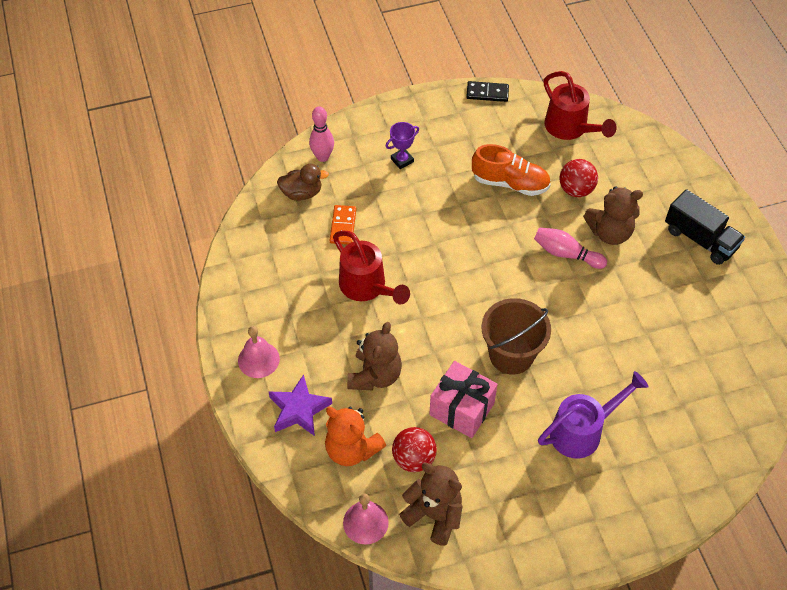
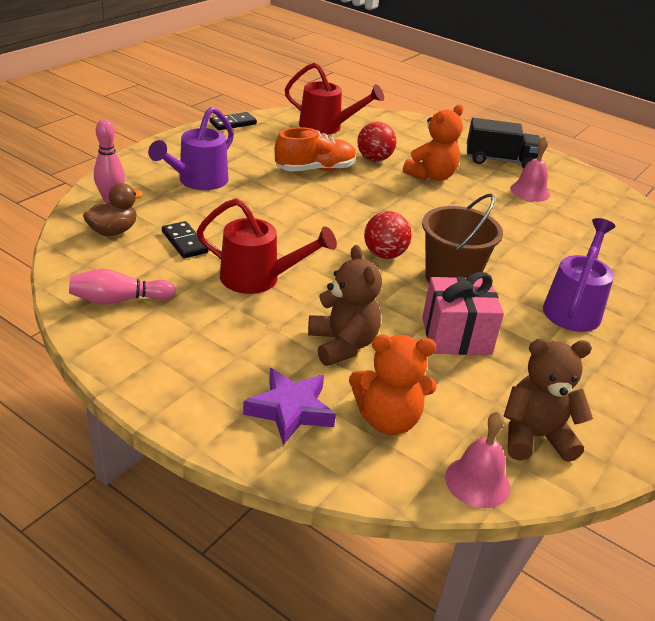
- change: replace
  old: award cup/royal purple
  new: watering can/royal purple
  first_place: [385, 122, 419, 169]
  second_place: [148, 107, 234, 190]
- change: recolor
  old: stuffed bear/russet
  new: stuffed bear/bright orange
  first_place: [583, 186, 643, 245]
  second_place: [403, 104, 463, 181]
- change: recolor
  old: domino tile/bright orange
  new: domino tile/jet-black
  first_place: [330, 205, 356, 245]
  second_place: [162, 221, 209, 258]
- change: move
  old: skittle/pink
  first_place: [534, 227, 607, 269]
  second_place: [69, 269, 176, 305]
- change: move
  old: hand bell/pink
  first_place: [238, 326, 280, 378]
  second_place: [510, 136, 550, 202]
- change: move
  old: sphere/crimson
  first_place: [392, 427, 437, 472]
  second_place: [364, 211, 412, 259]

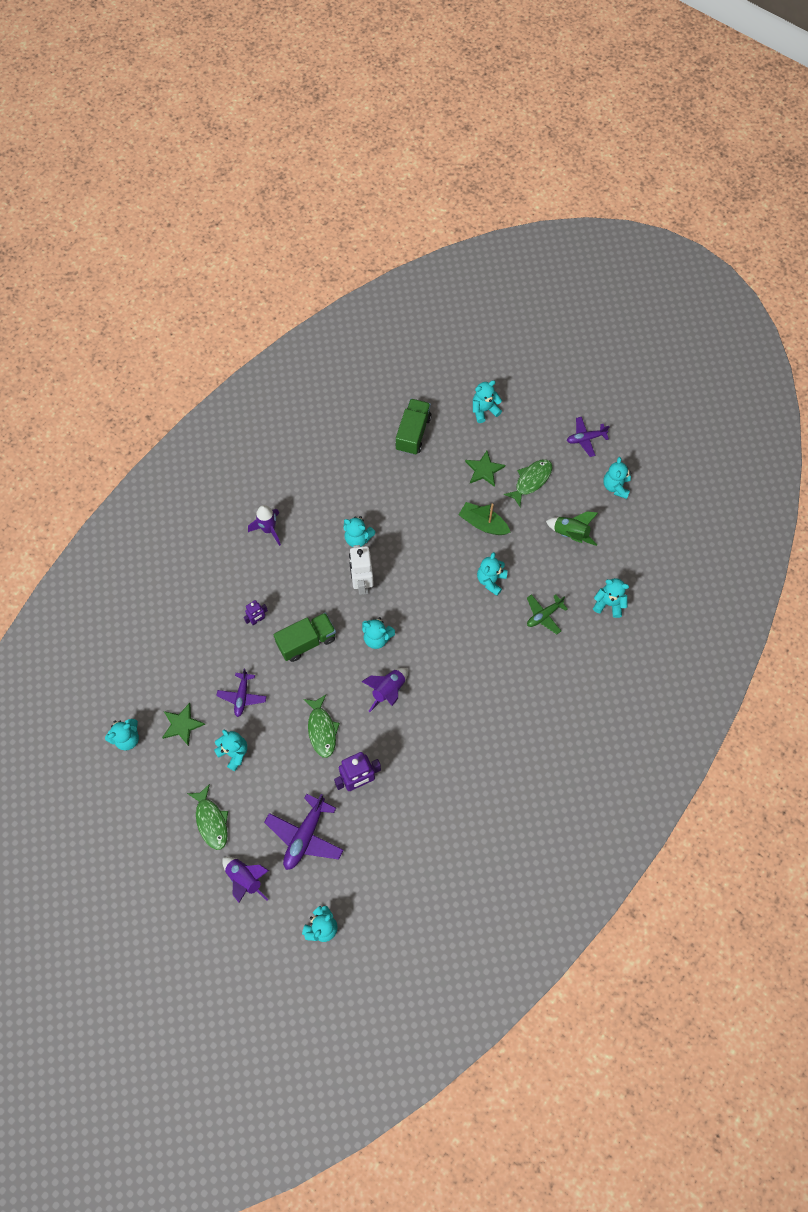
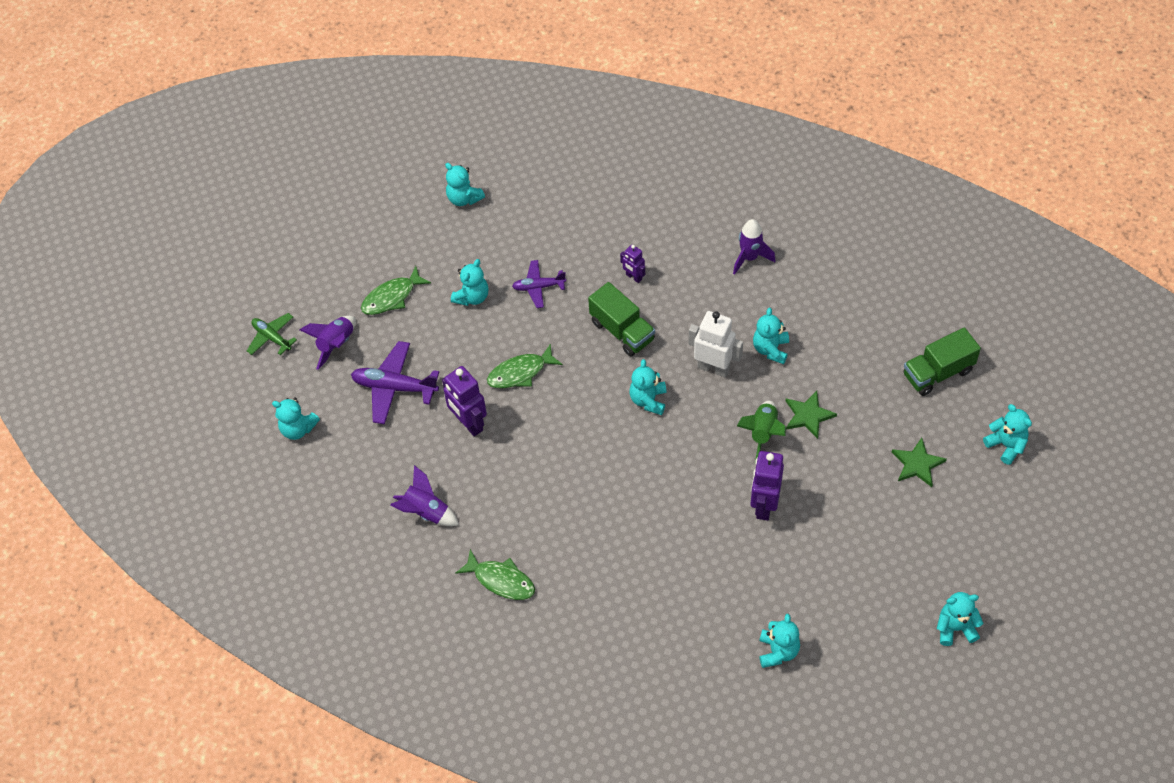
- change: rotate
  old: truck/leaf-green
  first_place: [395, 399, 432, 455]
  second_place: [903, 328, 981, 396]
  degrees: 150
- change: delete
  old: plane/royal purple
  first_place: [567, 417, 610, 457]
- change: move
  old: fish figure/leaf-green
  first_place: [503, 459, 552, 507]
  second_place: [455, 549, 535, 600]
- change: delete
  old: boat/leaf-green
  first_place: [459, 502, 511, 535]
- change: move
  old: spaceship/leaf-green
  first_place: [546, 511, 598, 546]
  second_place: [737, 401, 786, 462]
- change: rotate
  old: robot figure/white
  first_place: [349, 545, 374, 595]
  second_place: [688, 311, 743, 377]
  degrees: 45
- change: replace
  old: stuffed bear/aqua
  new: robot figure/royal purple
  first_place: [477, 552, 508, 596]
  second_place: [751, 451, 784, 521]
- change: move
  old: plane/leaf-green
  first_place: [527, 594, 568, 634]
  second_place: [247, 313, 297, 355]
- change: move
  old: spaceship/royal purple
  first_place: [361, 668, 408, 712]
  second_place: [390, 465, 459, 526]
- change: move
  old: star/leaf-green
  first_place: [162, 703, 206, 746]
  second_place: [786, 391, 837, 439]

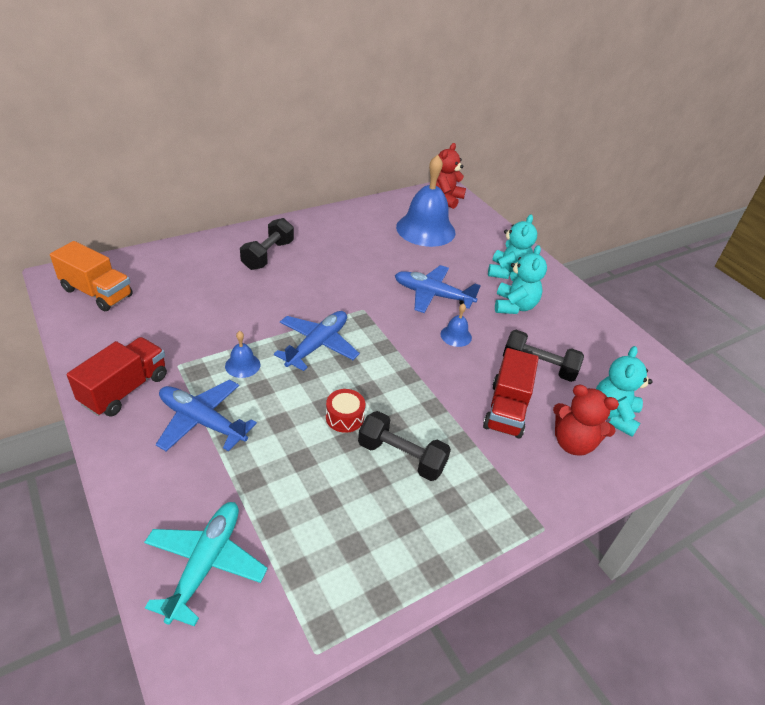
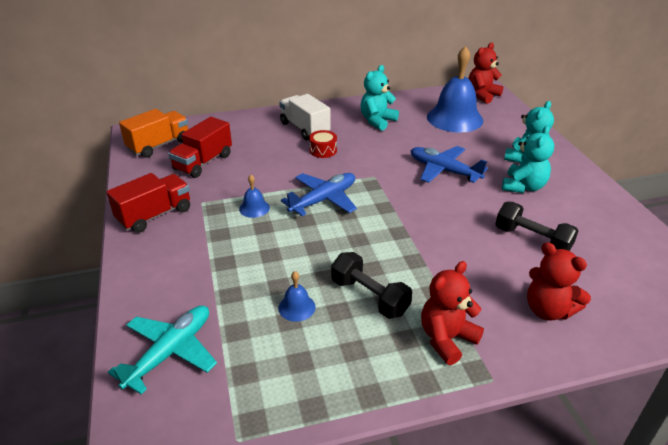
- change: replace
  old: free weight/jet-black
  new: truck/white
  first_place: [240, 218, 294, 270]
  second_place: [279, 94, 331, 140]
- change: rotate
  old: truck/bright orange
  first_place: [50, 241, 133, 311]
  second_place: [119, 109, 188, 158]
  degrees: -90
- change: move
  old: hand bell/royal blue
  first_place: [441, 303, 472, 347]
  second_place: [278, 271, 316, 322]
- change: move
  old: stuffed bear/aqua
  first_place: [596, 346, 653, 437]
  second_place: [360, 65, 399, 131]
- change: move
  old: truck/crimson
  first_place: [483, 348, 539, 439]
  second_place: [168, 117, 232, 178]
- change: delete
  old: plane/royal blue
  first_place: [156, 379, 257, 452]
- change: move
  old: toy drum/crimson
  first_place: [326, 389, 365, 433]
  second_place: [309, 130, 337, 158]
- change: insert
  new: stuffed bear/crimson
  second_place: [421, 261, 484, 365]

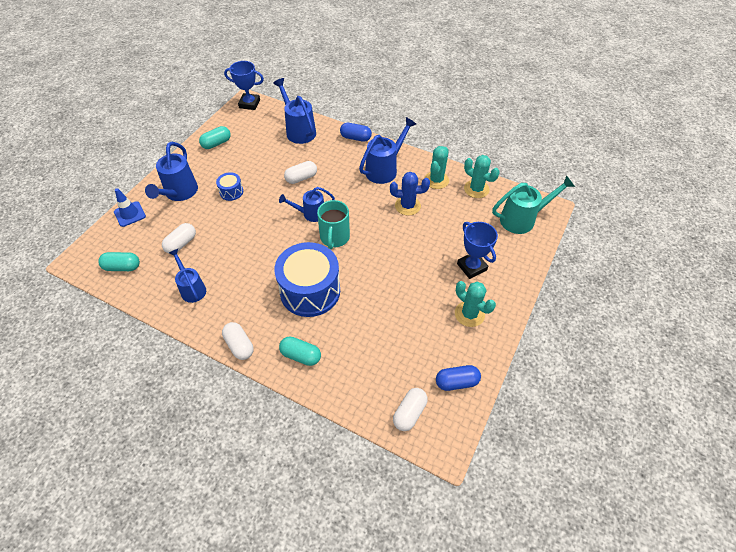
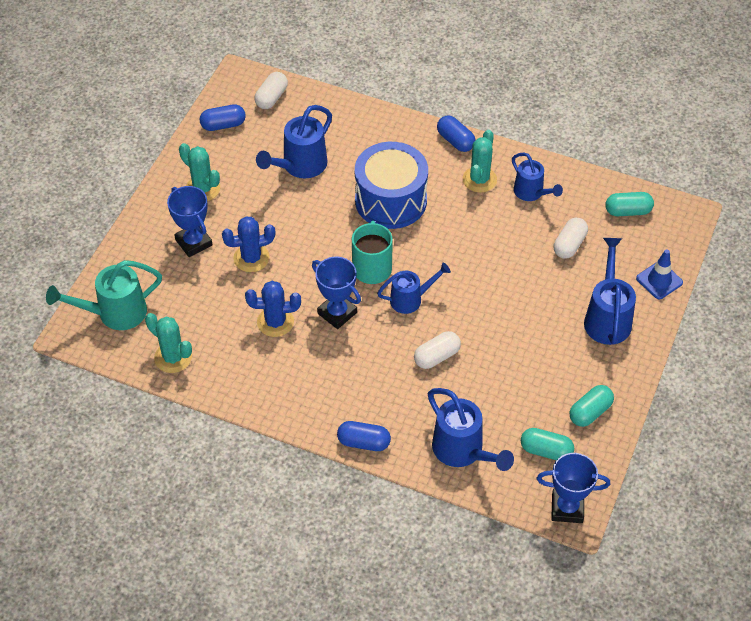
- change: move
  old: watering can/royal blue
  first_place: [359, 117, 416, 184]
  second_place: [256, 105, 332, 178]
- change: move
  old: cactus/aqua
  first_place: [424, 146, 449, 189]
  second_place: [462, 130, 497, 193]
- change: delete
  old: toy drum/royal blue
  first_place: [216, 172, 243, 201]
- change: recolor
  old: pill/white
  new: pill/royal blue
  first_place: [222, 322, 253, 360]
  second_place: [437, 115, 476, 152]
- change: move
  old: pill/aqua
  first_place: [279, 336, 321, 366]
  second_place: [521, 428, 574, 460]
- change: insert
  new: cactus/royal blue
  second_place: [222, 216, 276, 272]
- change: insert
  new: award cup/royal blue
  second_place: [312, 257, 361, 329]

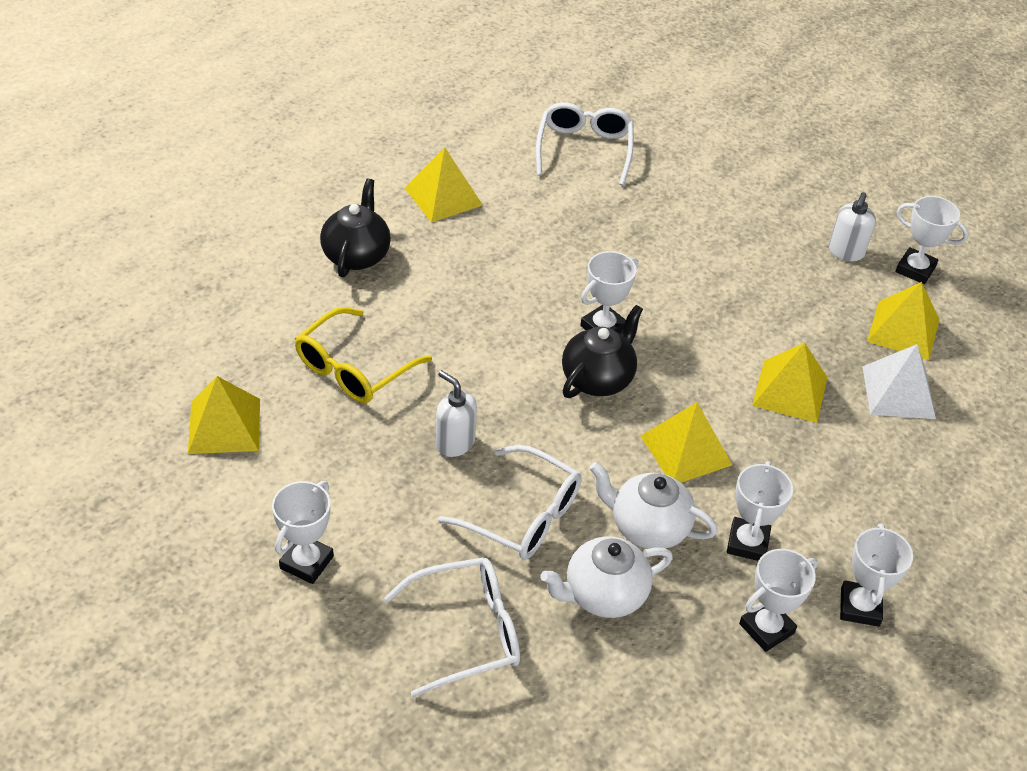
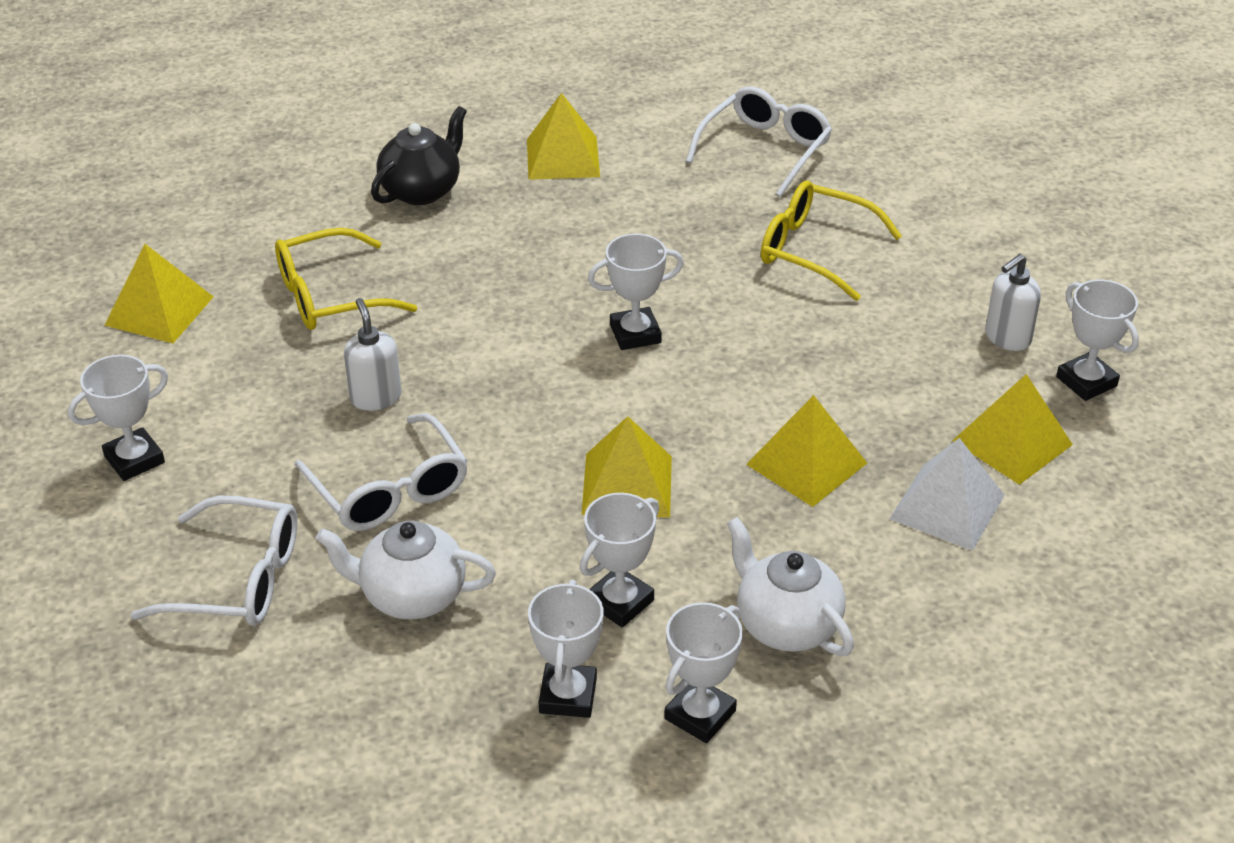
- change: delete
  old: china teapot/jet-black
  first_place: [562, 305, 643, 398]
- change: move
  old: china teapot/white
  first_place: [590, 462, 717, 549]
  second_place: [727, 517, 854, 656]
- change: rotate
  old: award cup/white
  first_place: [739, 549, 818, 652]
  second_place: [528, 580, 603, 718]
  degrees: -75
- change: insert
  new: eyeglasses/yellow
  second_place: [761, 180, 902, 301]

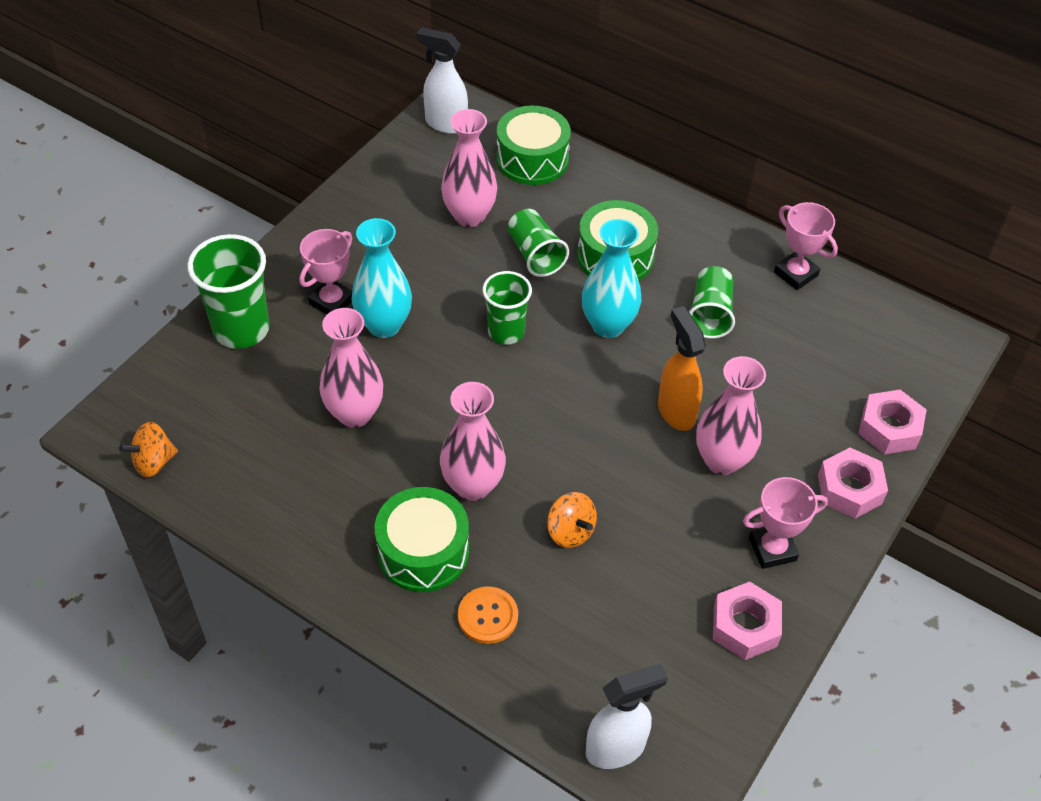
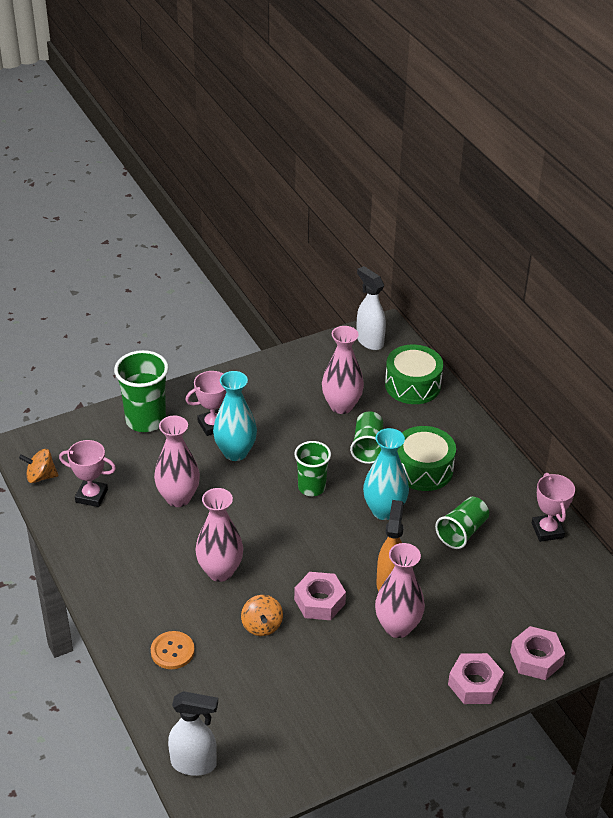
- change: move
  old: award cup/pink
  first_place: [743, 477, 828, 569]
  second_place: [59, 440, 116, 507]
- change: delete
  old: toy drum/leaf-green
  first_place: [375, 487, 469, 592]
- change: move
  old: nut/pink
  first_place: [713, 582, 782, 660]
  second_place: [294, 572, 346, 620]

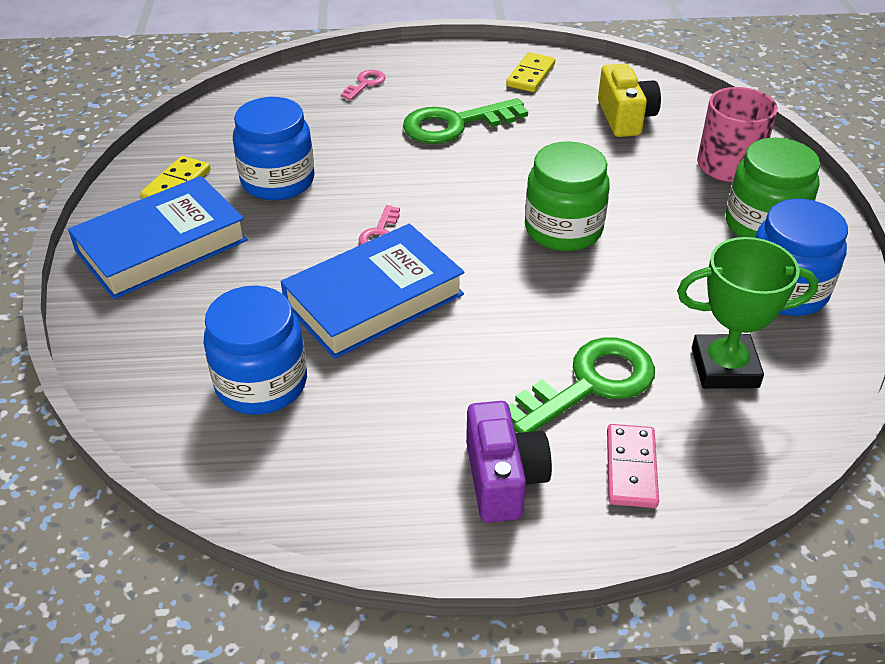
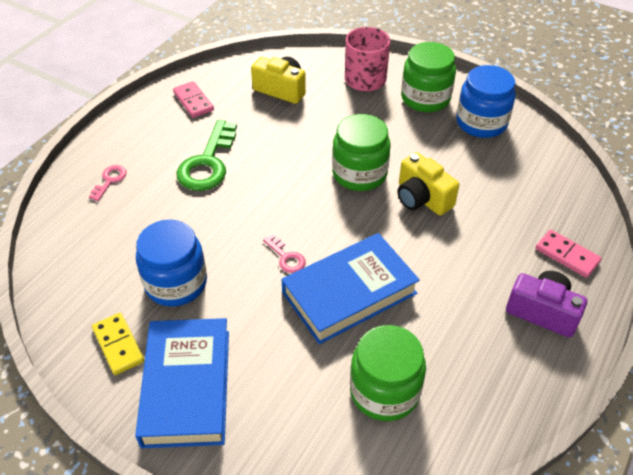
- change: recolor
  old: domino tile/yellow
  new: domino tile/pink
  first_place: [506, 52, 555, 92]
  second_place: [173, 81, 214, 118]
- change: rotate
  old: latchkey/pink
  first_place: [341, 70, 386, 100]
  second_place: [89, 165, 127, 201]
  degrees: 45
- change: rotate
  old: hardback/royal blue
  first_place: [281, 224, 465, 359]
  second_place: [281, 233, 420, 344]
  degrees: 60
- change: delete
  old: award cup/leaf-green
  first_place: [677, 237, 818, 389]
- change: recolor
  old: preserve jar/royal blue
  new: preserve jar/leaf-green
  first_place: [203, 286, 307, 415]
  second_place: [350, 325, 426, 421]
- change: delete
  old: latchkey/leaf-green
  first_place: [509, 337, 655, 433]
- change: insert
  new: photo camera/yellow
  second_place: [397, 152, 459, 216]

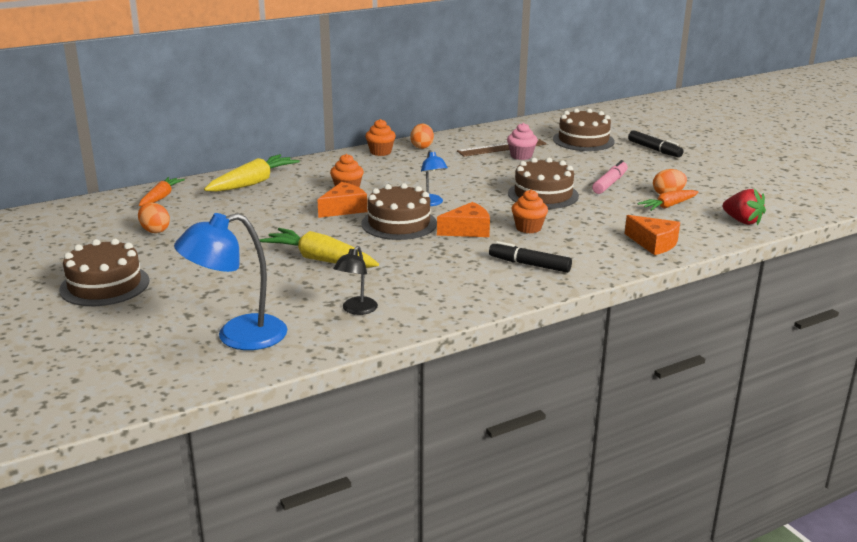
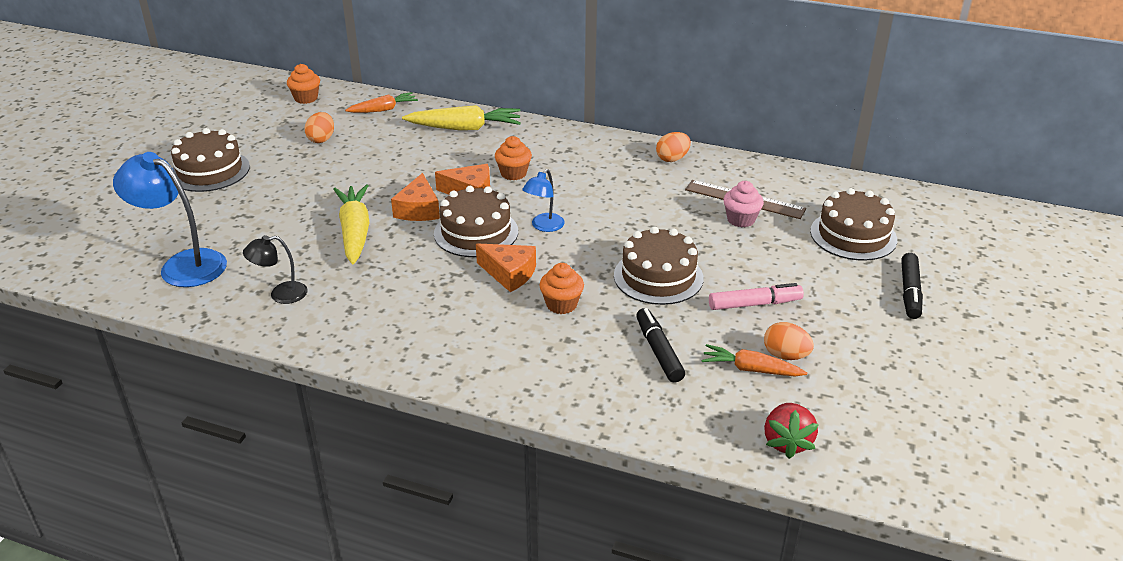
- change: move
  old: cupcake/bright orange
  first_place: [365, 119, 396, 156]
  second_place: [287, 64, 320, 104]
- change: move
  old: piece of cheese/bright orange
  first_place: [625, 215, 680, 255]
  second_place: [391, 173, 440, 221]
- change: move
  old: marker pen/jet-black
  first_place: [489, 241, 572, 273]
  second_place: [636, 308, 685, 383]

